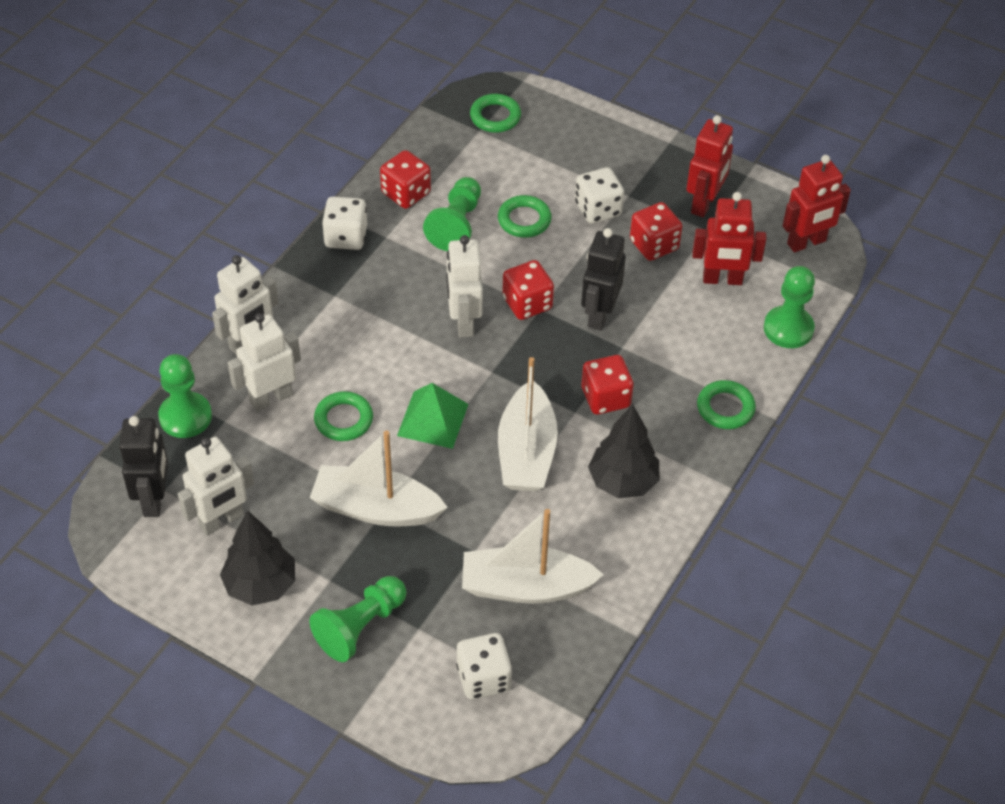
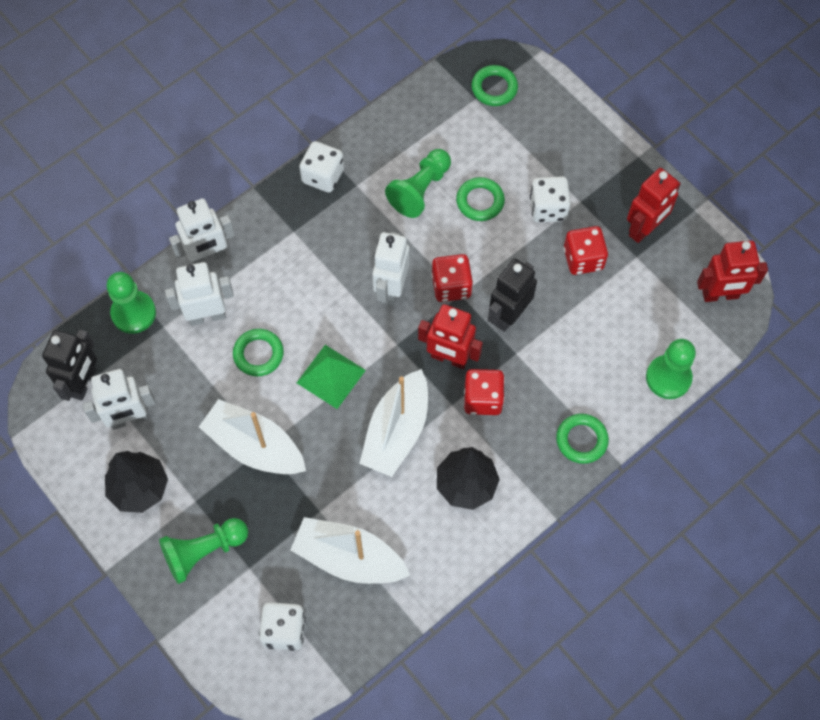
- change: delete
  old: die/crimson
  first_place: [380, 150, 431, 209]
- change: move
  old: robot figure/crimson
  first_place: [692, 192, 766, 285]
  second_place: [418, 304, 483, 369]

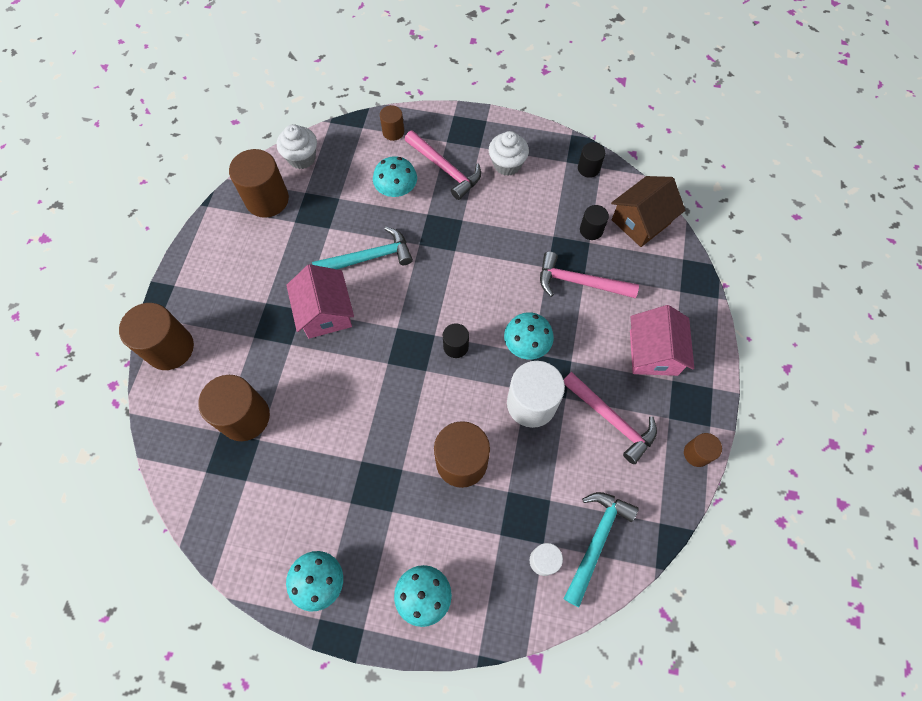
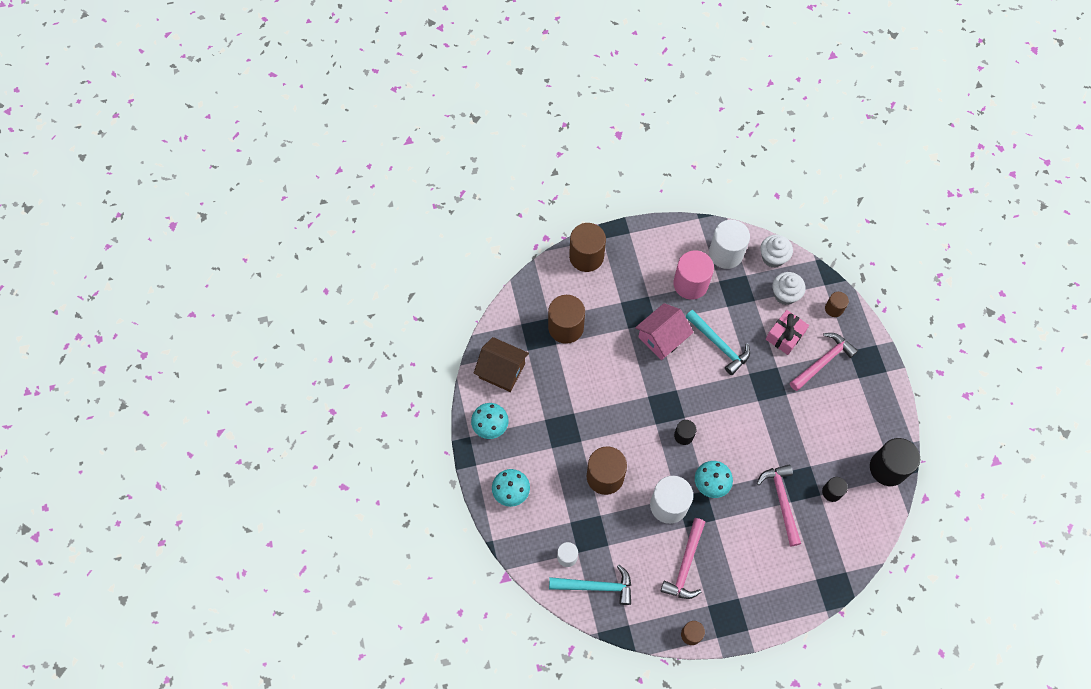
- change: rotate
  old: claw hammer/pink
  first_place: [405, 130, 481, 200]
  second_place: [790, 333, 858, 391]
  degrees: -150
- change: move
  old: cupcake/white
  first_place: [489, 131, 529, 176]
  second_place: [773, 272, 806, 305]
- change: resize
  old: solid cylinder/jet-black
  first_place: [578, 142, 605, 178]
  second_place: [870, 438, 920, 486]
  factor: 1.89
- change: recolor
  old: solid cylinder/russet
  new: solid cylinder/white
  first_place: [229, 149, 289, 218]
  second_place: [709, 220, 750, 269]
- change: replace
  old: toadstool/aqua
  new: present/pink
  first_place: [373, 156, 417, 197]
  second_place: [766, 310, 809, 355]
- change: move
  old: cottage/russet
  first_place: [611, 176, 685, 247]
  second_place: [474, 337, 529, 392]
- change: delete
  old: cottage/pink
  first_place: [630, 305, 694, 376]
- change: insert
  new: solid cylinder/pink
  second_place: [673, 251, 714, 300]

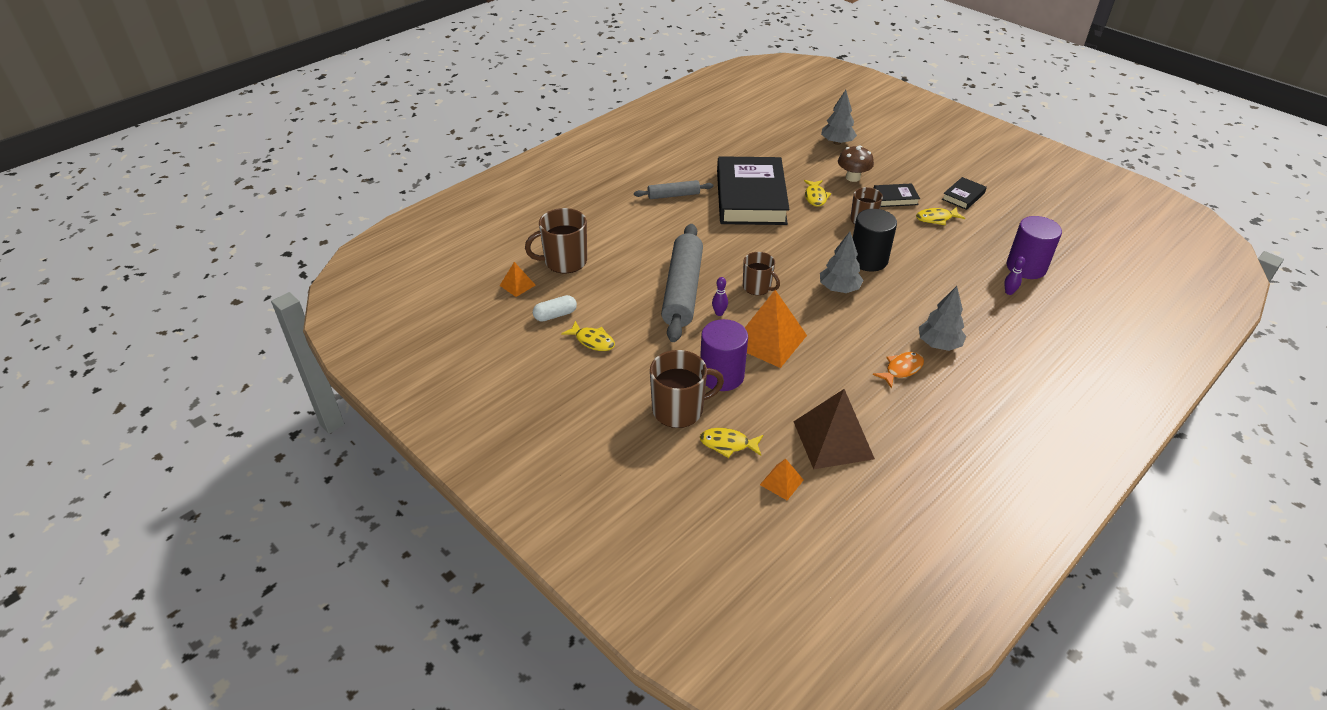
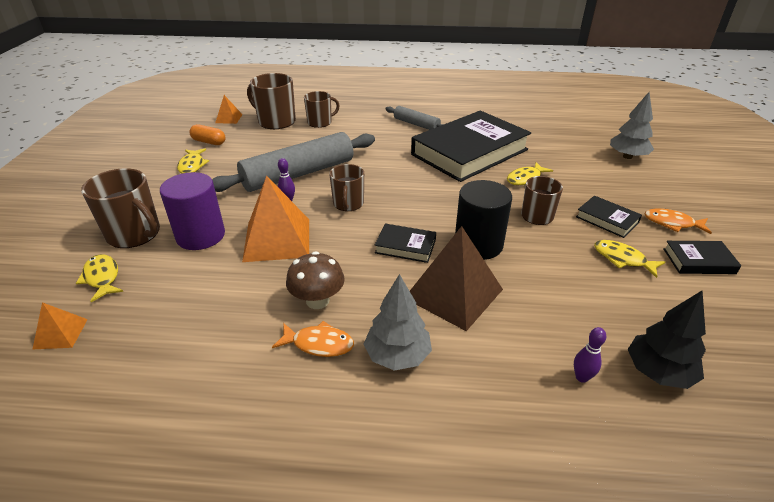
- change: move
  old: toadstool/russet
  first_place: [838, 145, 874, 182]
  second_place: [286, 251, 345, 309]
- change: replace
  old: solid cylinder/royal purple
  new: toy tree/jet-black
  first_place: [1006, 216, 1062, 279]
  second_place: [628, 290, 706, 389]
- change: replace
  old: toy tree/gray
  new: hardback/jet-black
  first_place: [820, 232, 864, 293]
  second_place: [375, 224, 436, 263]
- change: recolor
  old: pill/white
  new: pill/bright orange
  first_place: [533, 295, 577, 322]
  second_place: [190, 124, 226, 145]
- change: move
  old: pyramid shape/russet
  first_place: [793, 389, 875, 469]
  second_place: [410, 226, 503, 331]
- change: insert
  new: mug/russet
  second_place: [304, 91, 340, 128]
- change: insert
  new: fish figure/bright orange
  second_place: [644, 209, 712, 234]

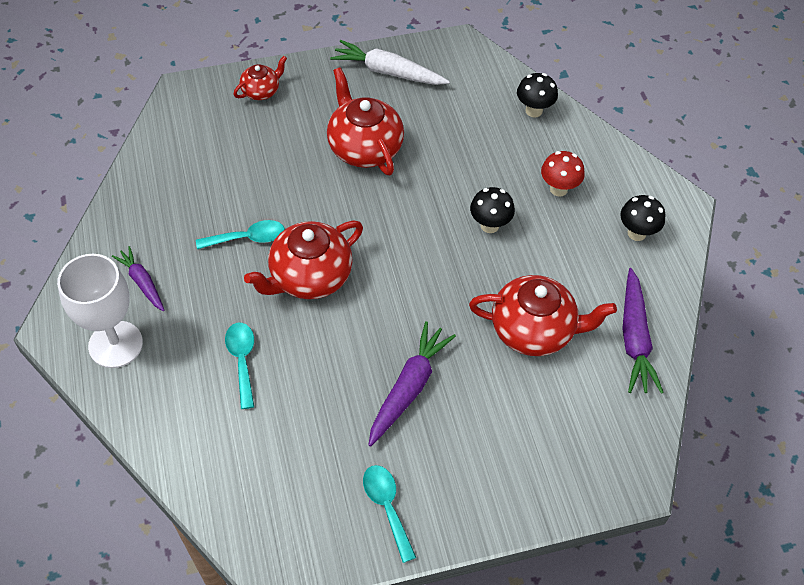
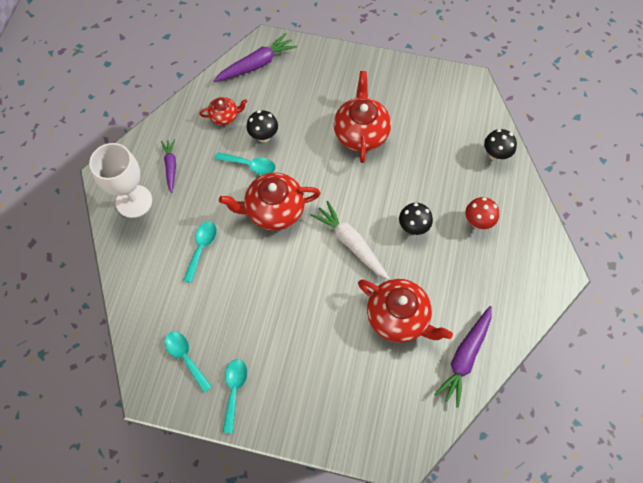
- change: move
  old: carrot/white
  first_place: [330, 40, 450, 85]
  second_place: [310, 201, 389, 280]
- change: move
  old: china teapot/crimson
  first_place: [233, 56, 287, 100]
  second_place: [199, 97, 248, 125]
- change: move
  old: toadstool/jet-black
  first_place: [620, 195, 665, 241]
  second_place: [246, 110, 278, 142]
- change: move
  old: carrot/royal purple
  first_place: [369, 321, 456, 447]
  second_place: [214, 33, 297, 82]
- change: insert
  new: spoon/aqua
  second_place: [165, 332, 212, 393]

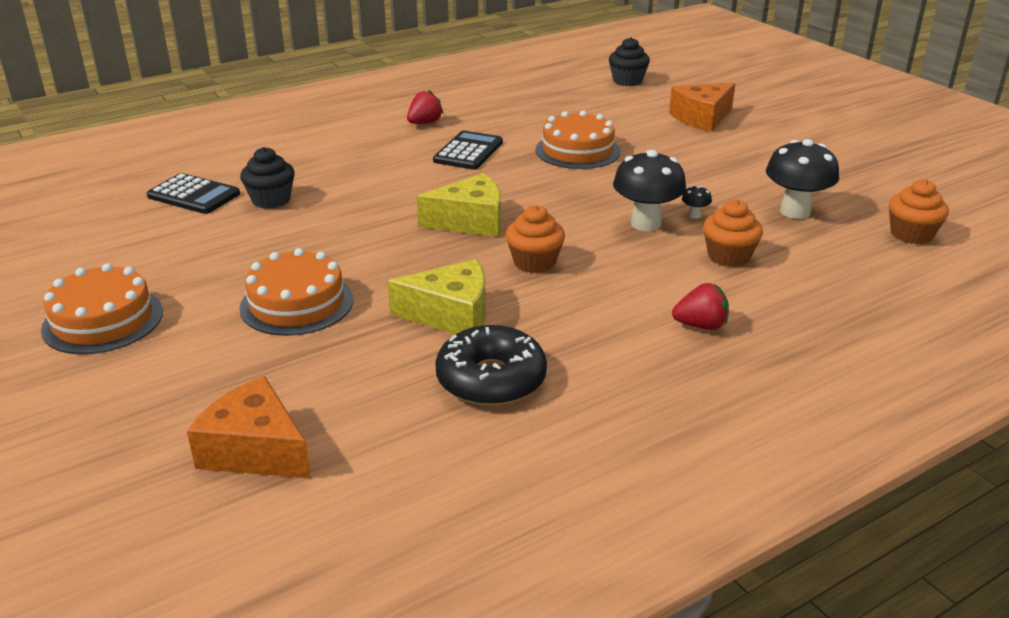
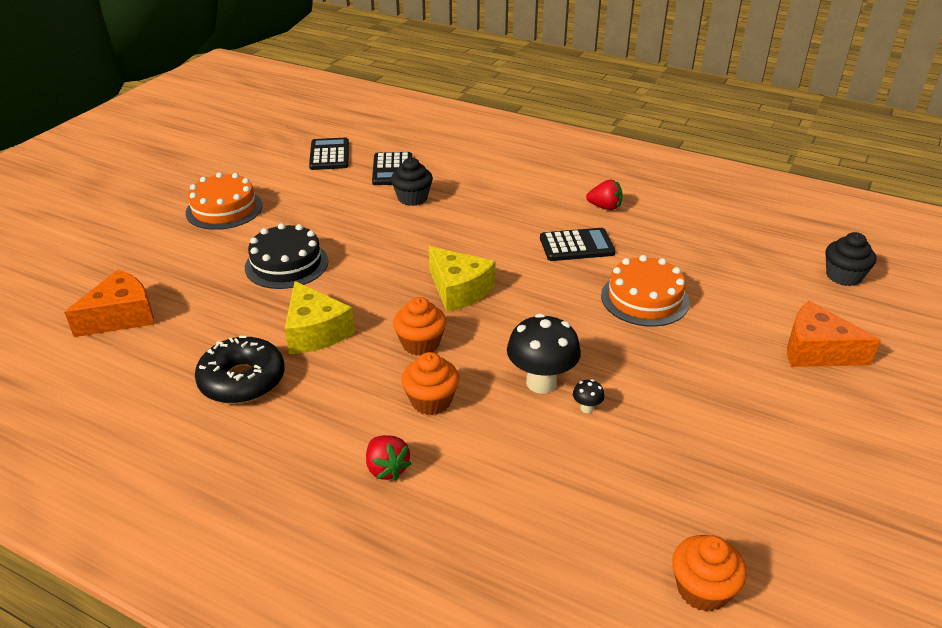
- change: delete
  old: toadstool/jet-black
  first_place: [766, 139, 839, 219]
- change: move
  old: cupcake/bright orange
  first_place: [703, 199, 763, 267]
  second_place: [401, 352, 459, 415]
- change: recolor
  old: gateau/bright orange
  new: gateau/jet-black
  first_place: [239, 248, 353, 336]
  second_place: [245, 223, 328, 289]
- change: rotate
  old: piece of cheese/bright orange
  first_place: [187, 376, 311, 478]
  second_place: [64, 270, 155, 337]
  degrees: 45
- change: insert
  new: calculator/jet-black
  second_place: [309, 138, 349, 170]

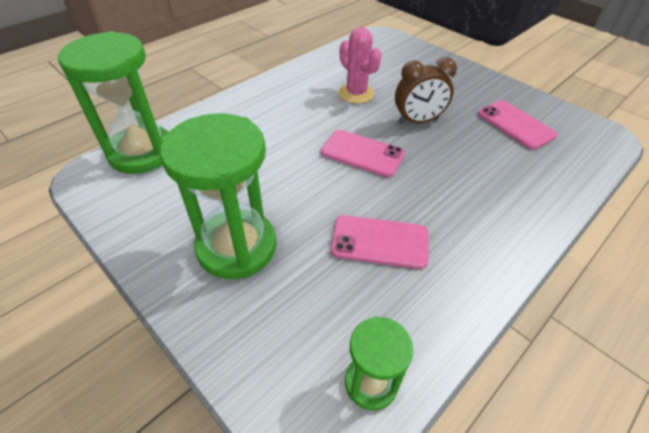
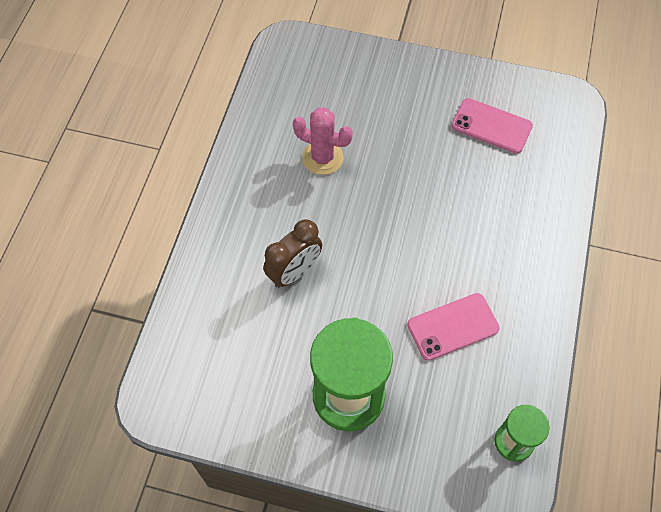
- change: delete
  old: sand timer/leaf-green
  first_place: [58, 31, 169, 174]
- change: move
  old: clock/russet
  first_place: [395, 57, 457, 124]
  second_place: [263, 219, 322, 288]
- change: delete
  old: smartphone/pink
  first_place: [321, 130, 405, 177]

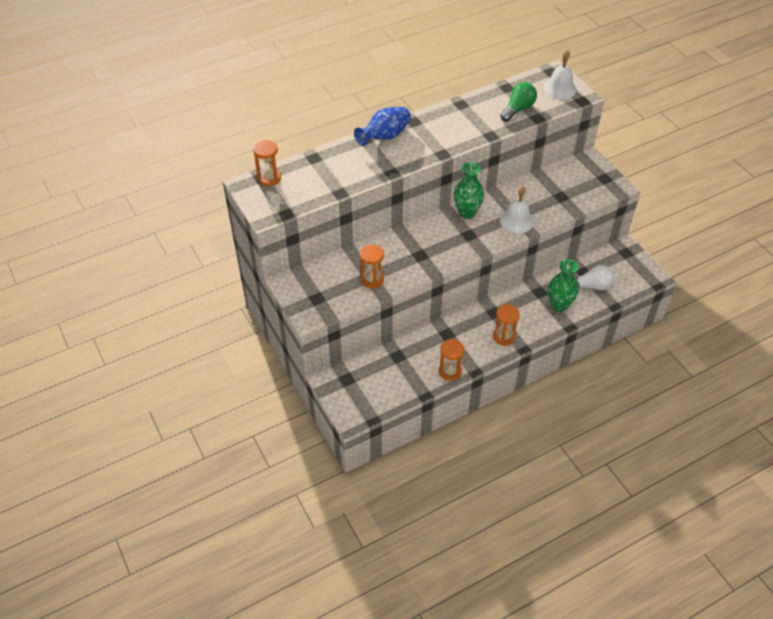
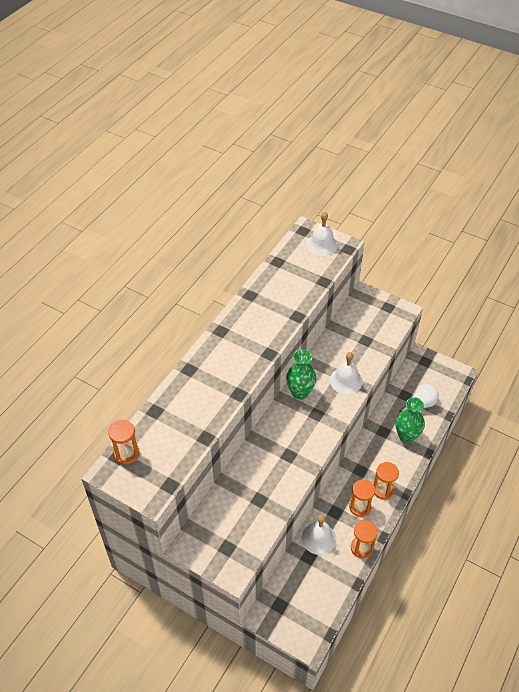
- change: delete
  old: bulb/leaf-green
  first_place: [500, 82, 537, 122]
- change: delete
  old: tall vase/royal blue
  first_place: [354, 107, 411, 146]
- change: move
  old: sand timer/bright orange
  first_place: [360, 244, 384, 289]
  second_place: [349, 479, 375, 517]
- change: insert
  new: hand bell/white
  second_place: [302, 515, 336, 555]

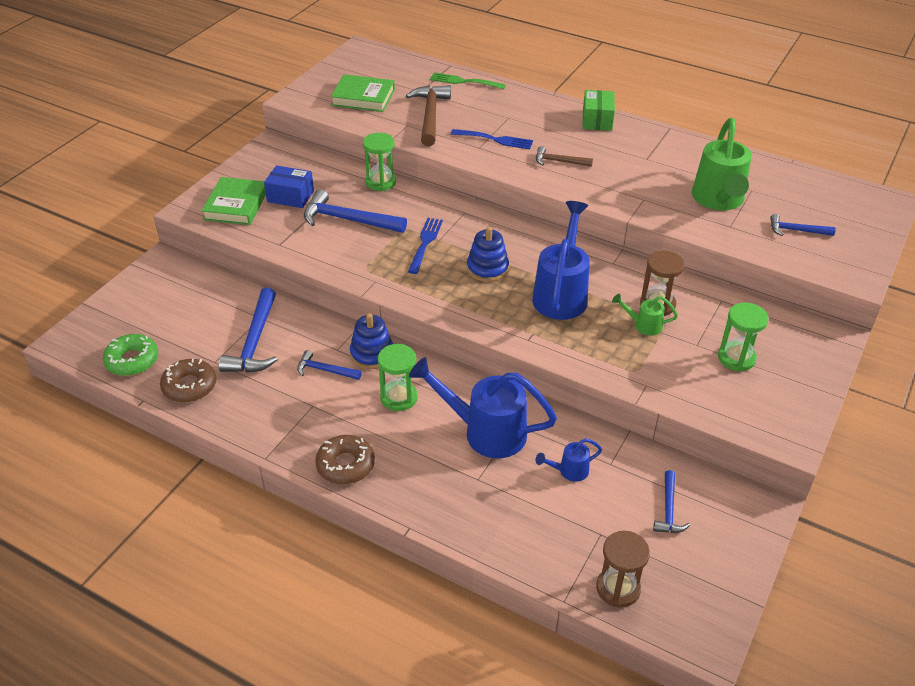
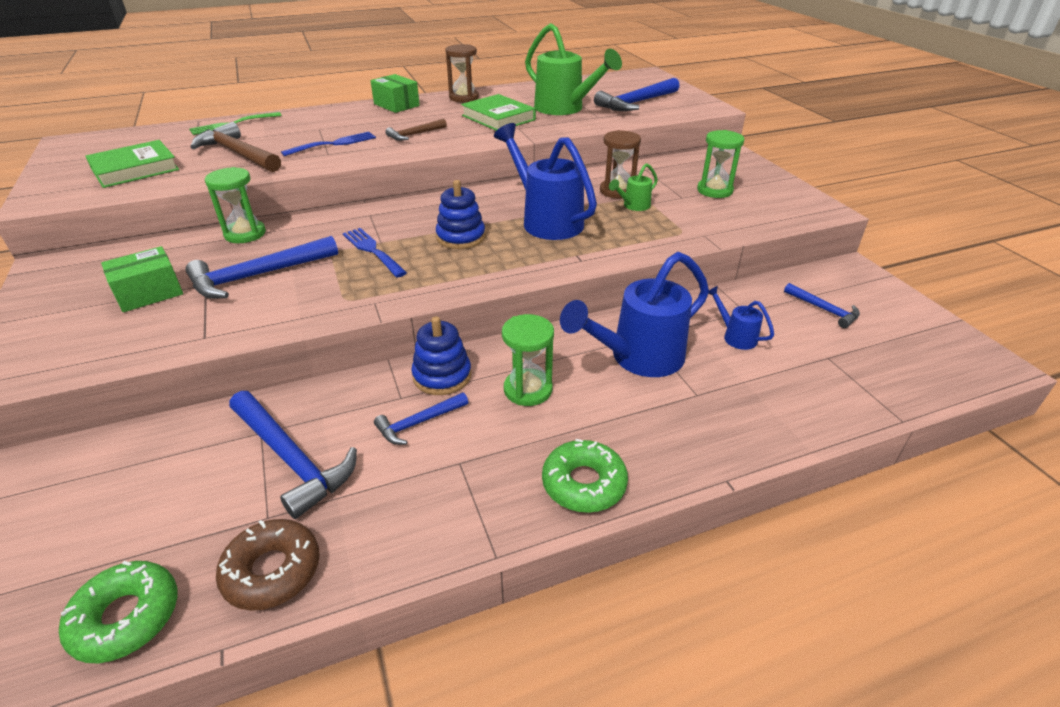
- change: recolor
  old: parcel/royal blue
  new: parcel/leaf-green
  first_place: [264, 165, 314, 208]
  second_place: [101, 246, 183, 312]
- change: move
  old: hardback/leaf-green
  first_place: [201, 177, 266, 225]
  second_place: [461, 94, 536, 131]
- change: resize
  old: claw hammer/royal blue
  first_place: [770, 214, 836, 236]
  second_place: [594, 78, 680, 111]
  factor: 1.79
- change: recolor
  old: donut/russet
  new: donut/leaf-green
  first_place: [315, 435, 375, 484]
  second_place: [542, 439, 628, 513]
- change: rotate
  old: watering can/royal blue
  first_place: [536, 438, 602, 482]
  second_place: [708, 286, 774, 350]
  degrees: 120
- change: move
  old: sand timer/russet
  first_place: [596, 531, 650, 608]
  second_place: [445, 44, 479, 102]

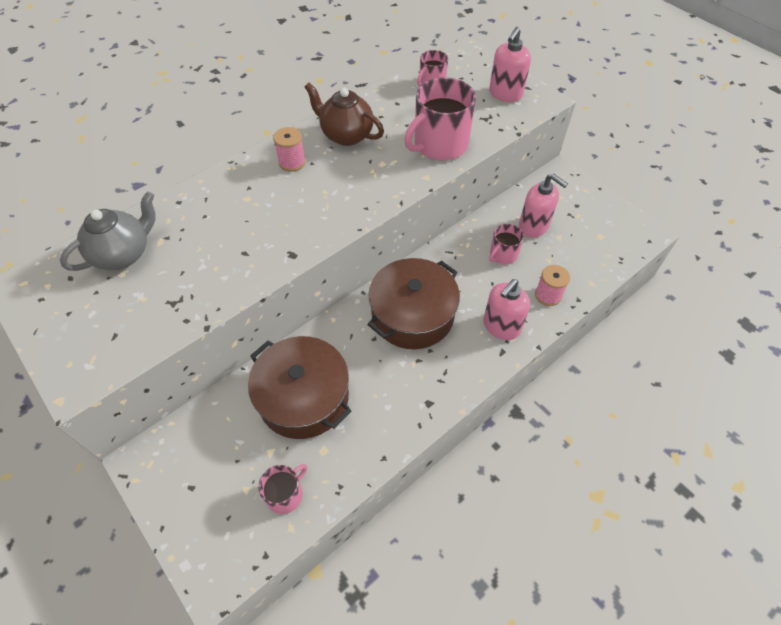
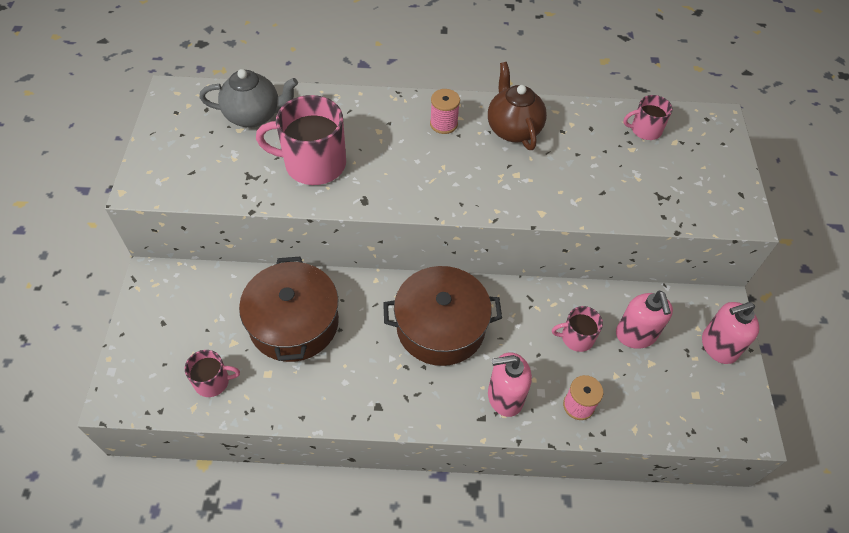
- change: move
  old: pump bottle/pink
  first_place: [489, 27, 531, 102]
  second_place: [702, 302, 759, 364]
- change: move
  old: mug/pink
  first_place: [404, 77, 476, 160]
  second_place: [256, 95, 346, 185]

